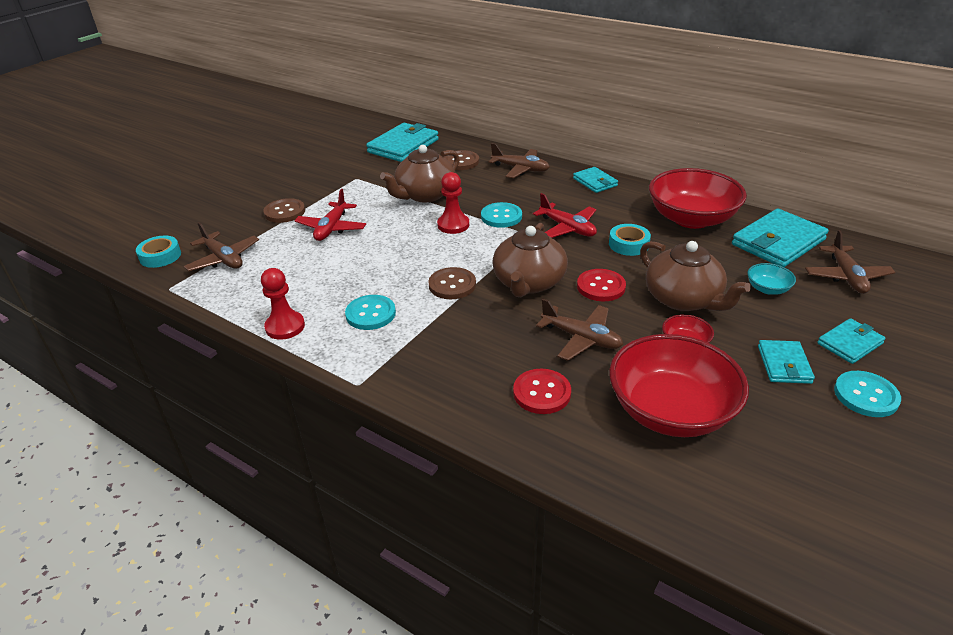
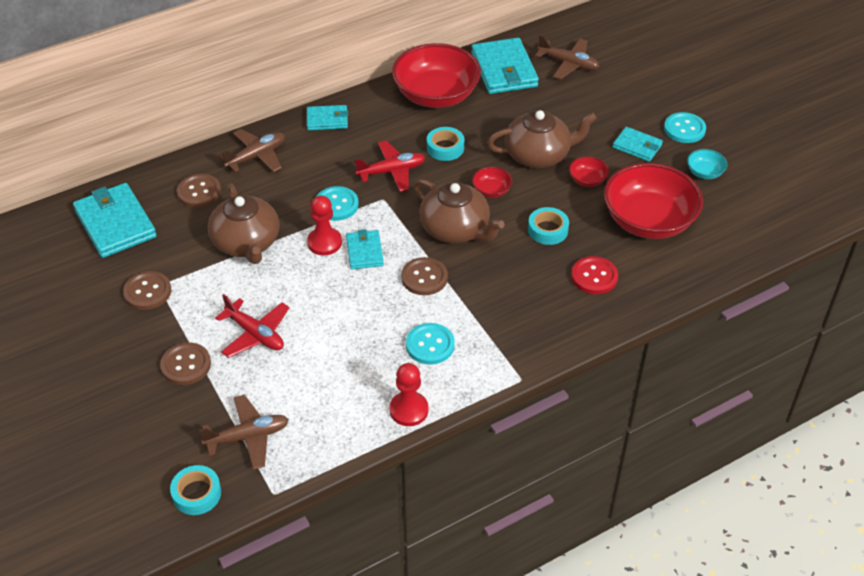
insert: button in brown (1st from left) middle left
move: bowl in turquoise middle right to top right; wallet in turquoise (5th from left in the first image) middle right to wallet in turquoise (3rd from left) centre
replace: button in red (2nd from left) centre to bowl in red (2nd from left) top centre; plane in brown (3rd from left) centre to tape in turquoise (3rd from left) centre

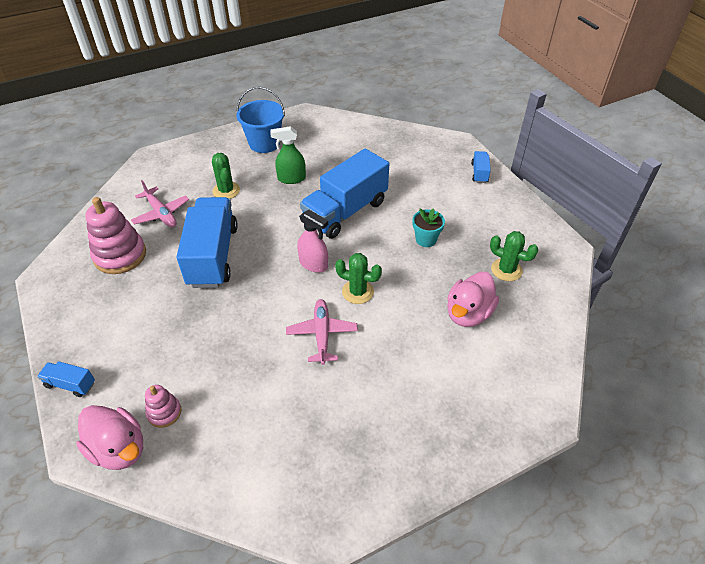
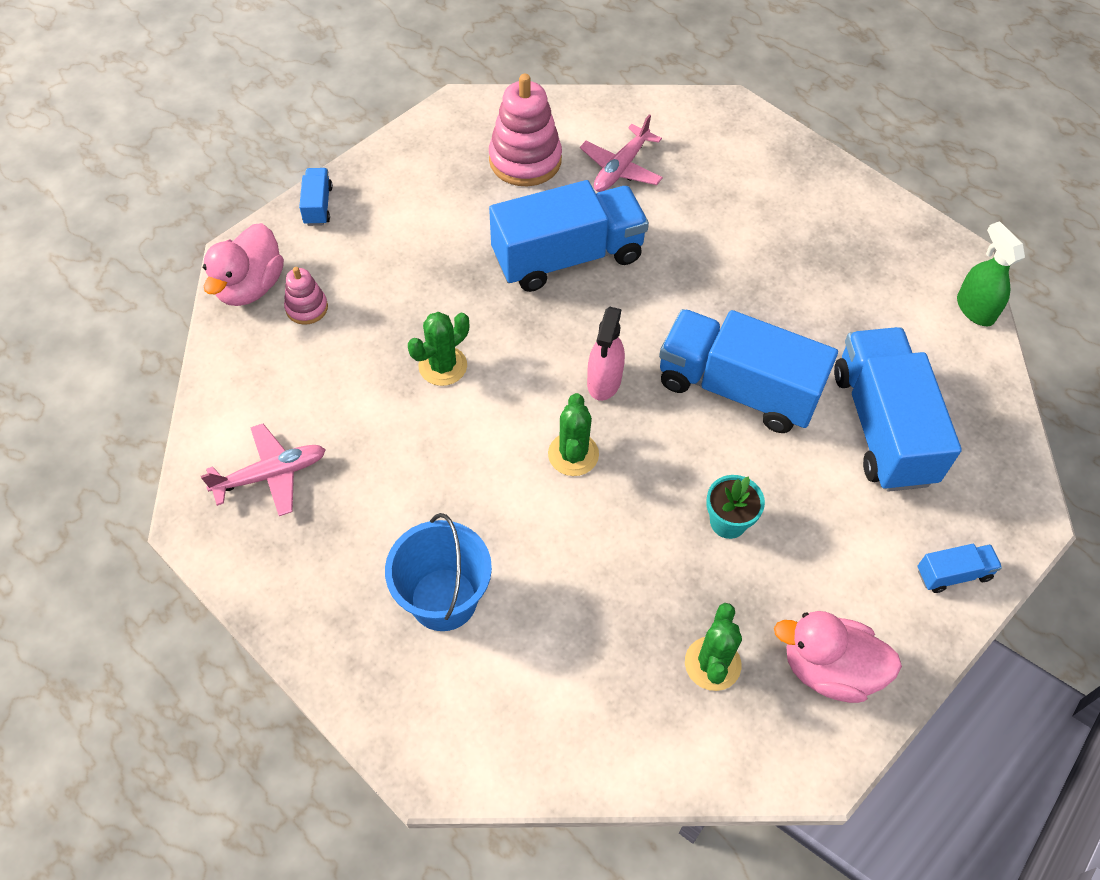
insert: truck in blue (4th from left) middle right
move: bucket in blue top centre to centre; spray bottle in green top centre to top right; cactus in green (1st from left) top left to centre; duck in pink (2nd from left) middle right to bottom right; plane in pink (2nd from left in the first image) centre to plane in pink (1st from left) middle left

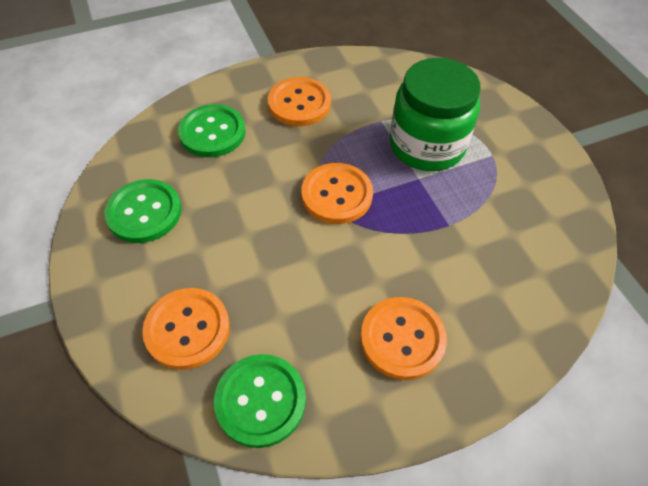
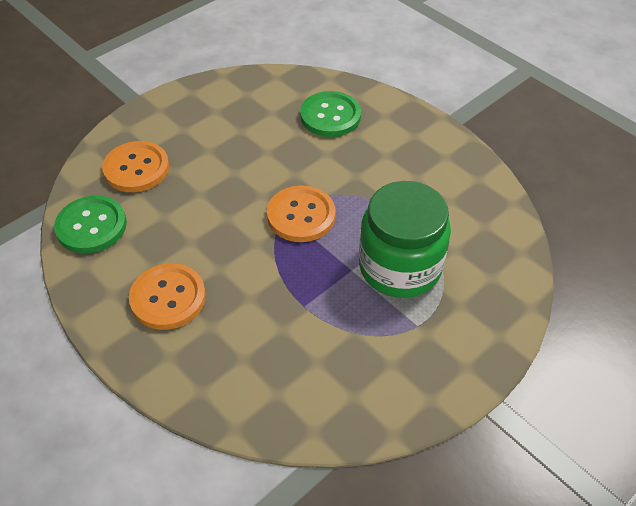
delete: button in orange (2nd from left) top centre; button in green (1st from left) middle left

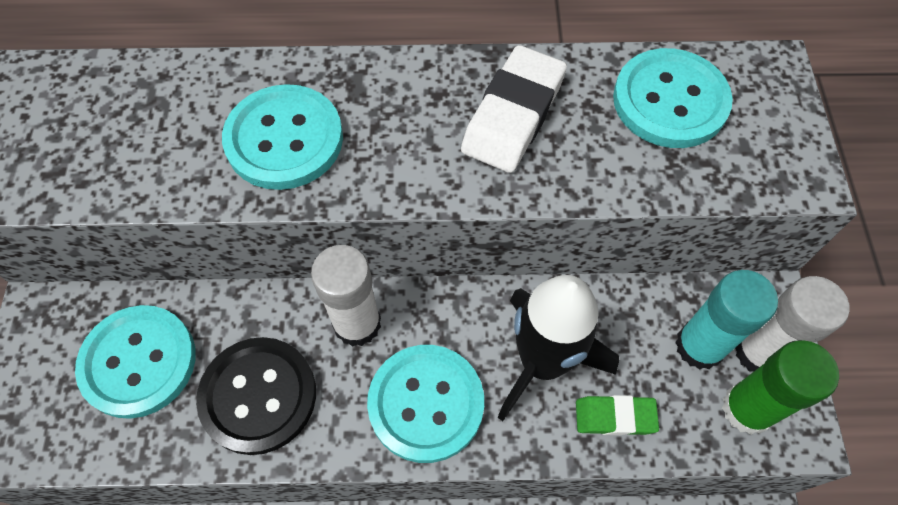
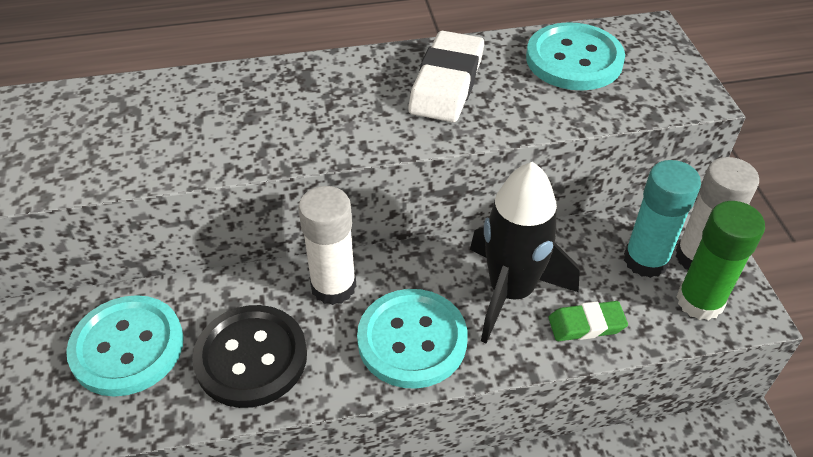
delete: button in turquoise (2nd from left) top left

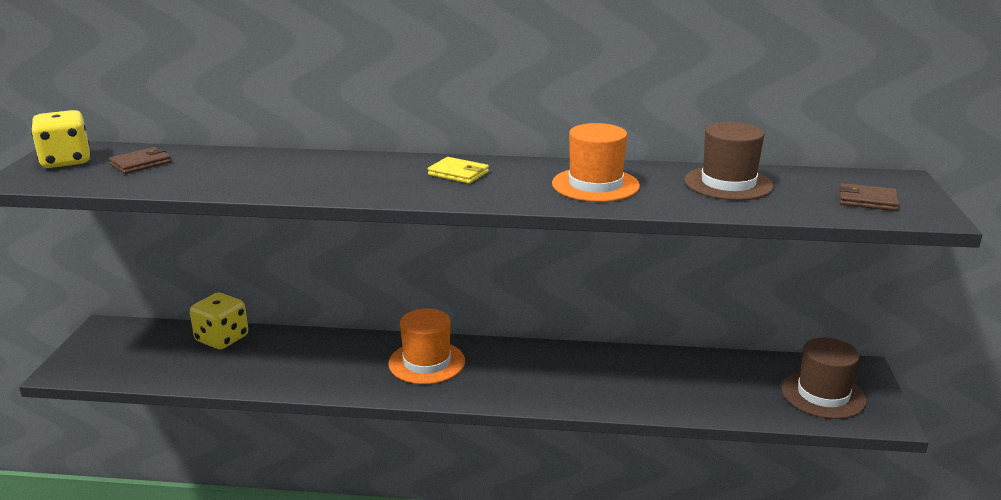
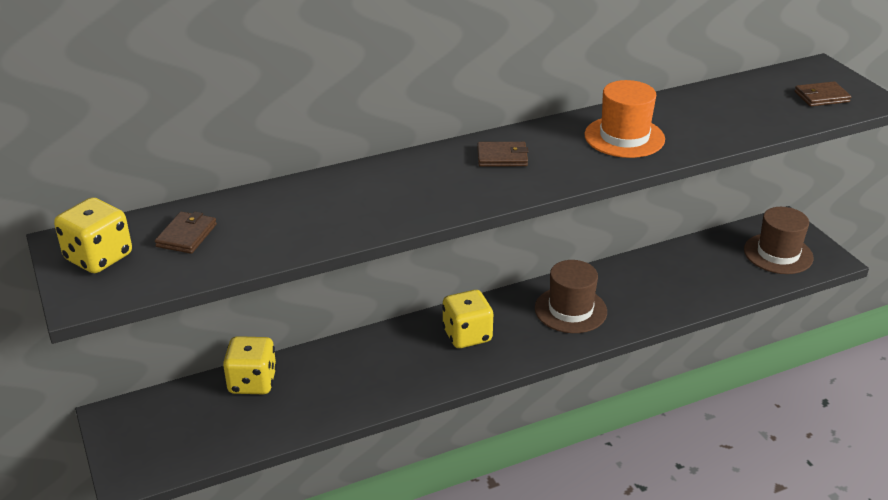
move: hat in brown (1st from left) top right to centre
replace: hat in orange (1st from left) bottom centre to dice in yellow (3rd from left) centre
recolor: wallet in yellow centre to wallet in brown (2nd from left) top centre

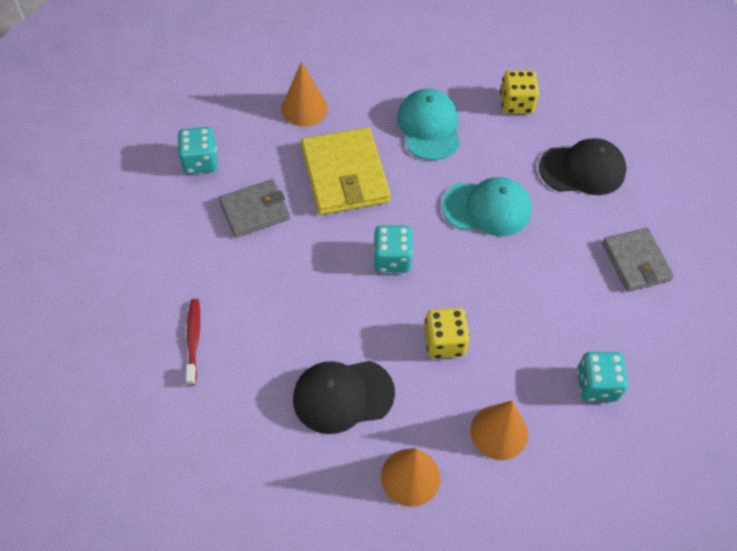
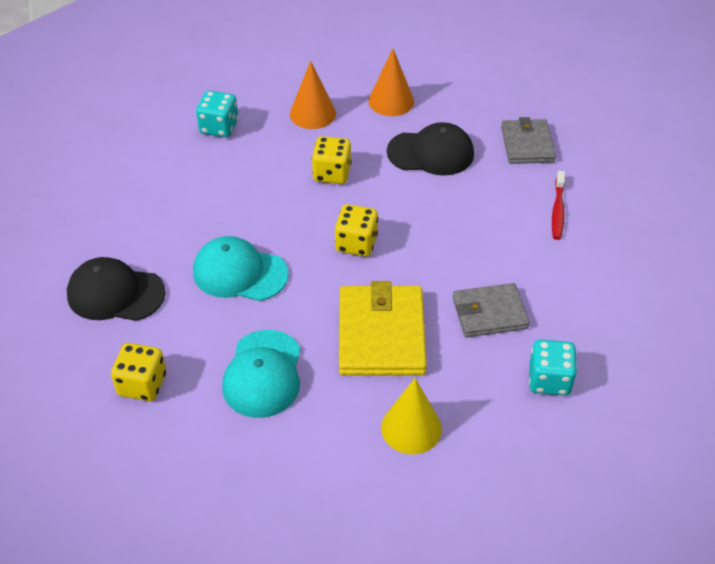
move: wallet in grey (2nd from left) middle right to top right
recolor: cone in orange (1st from left) top centre to cone in yellow bottom centre; dice in turquoise (2nd from left) centre to dice in yellow (3rd from left) centre

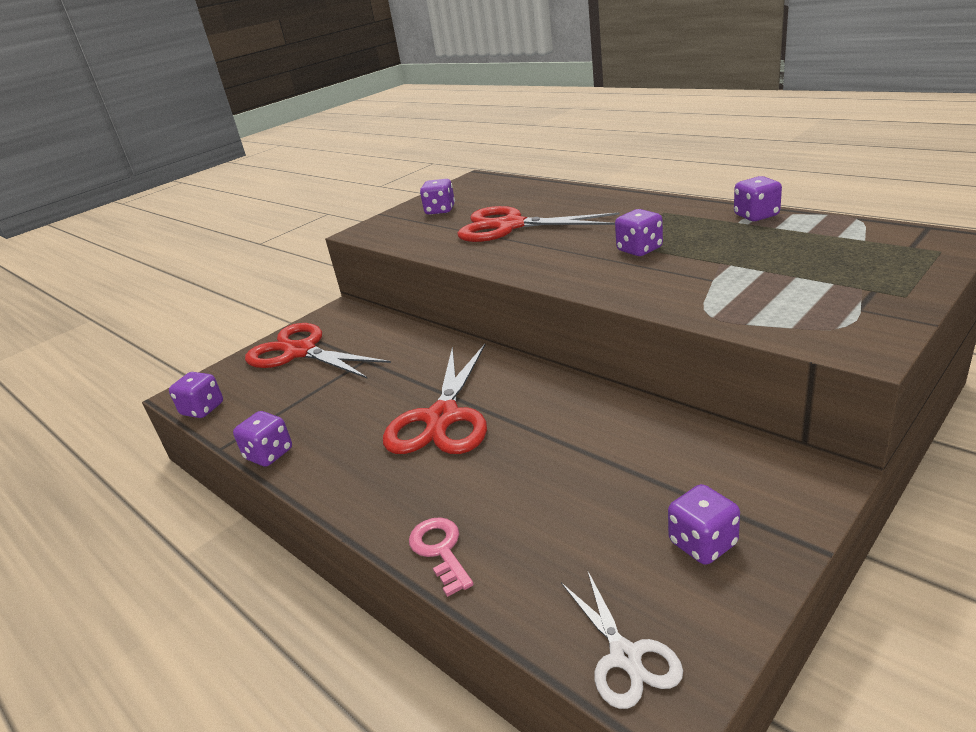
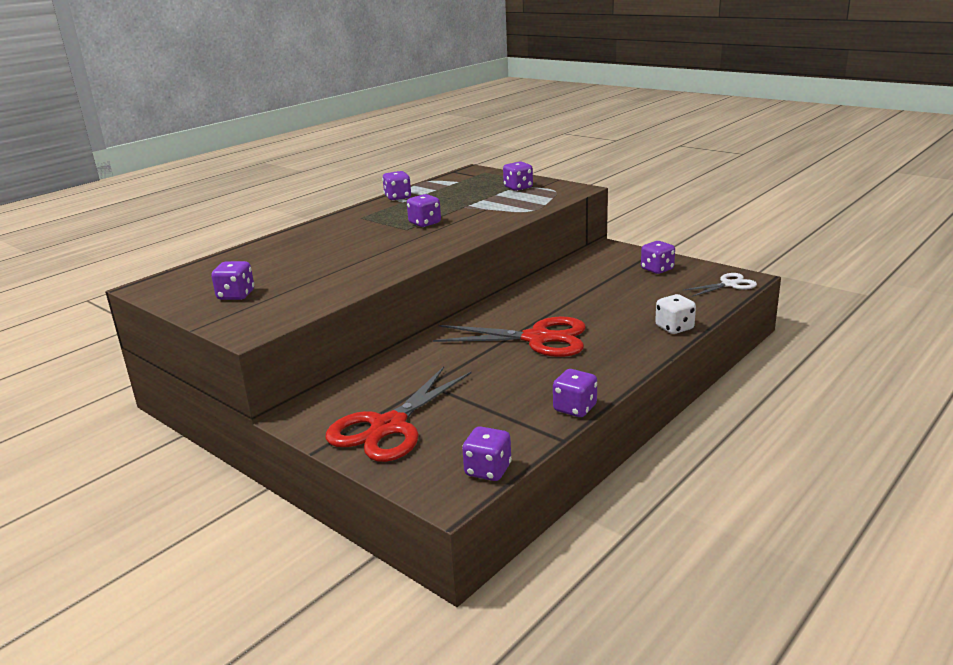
delete: scissors in red (3rd from left) top centre
insert: dice in purple (5th from left) top centre
replace: key in pink bottom centre to dice in white middle right

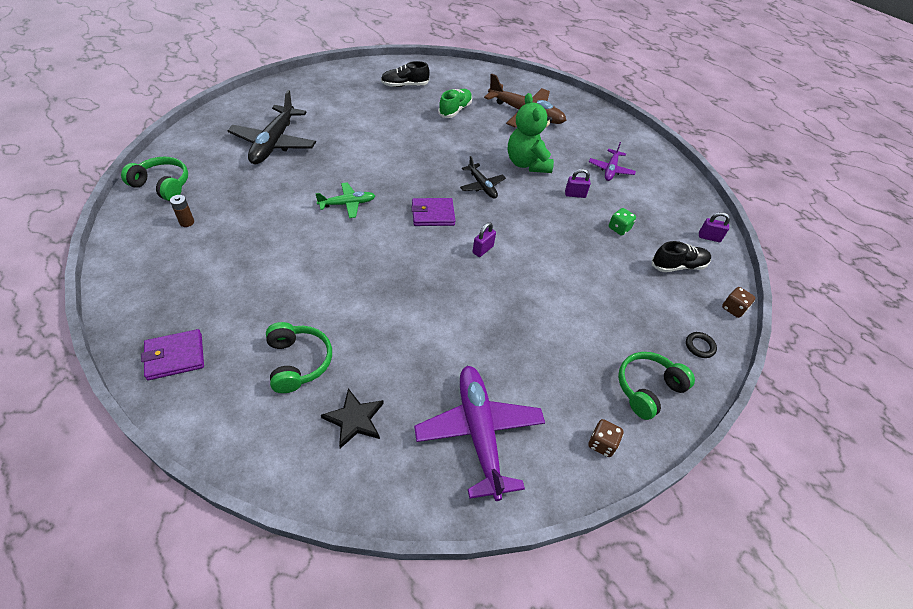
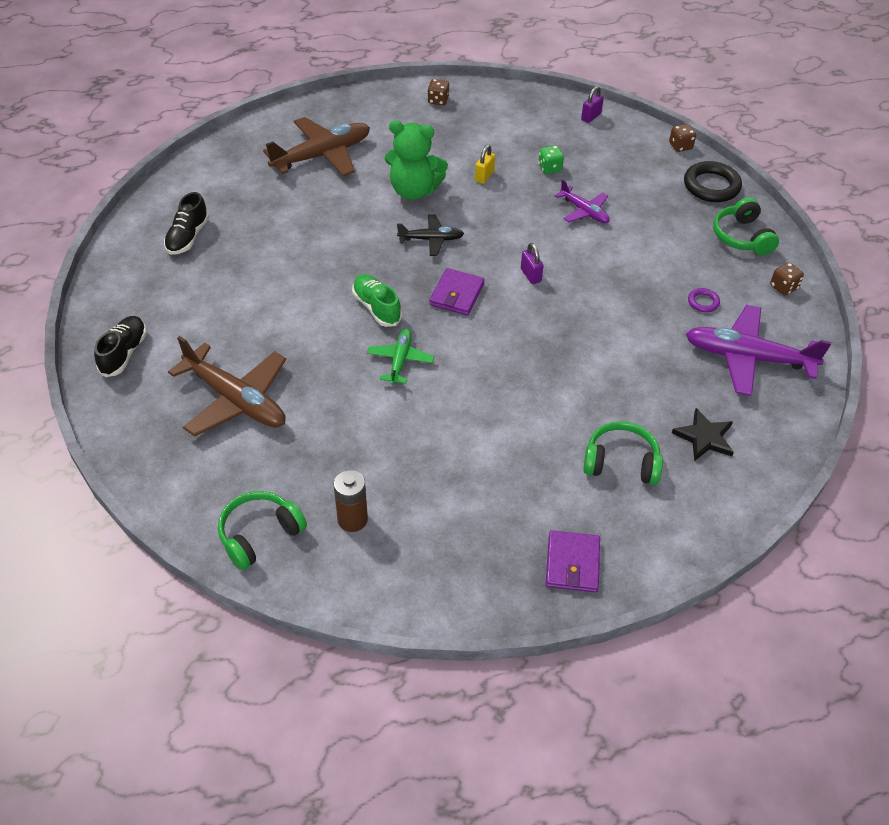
insert: dice in brown (1st from left) top centre; ring in purple middle right
move: shoe in green top centre to centre; plane in purple (2nd from left in the first image) top right to plane in purple (1st from left) top centre; shoe in black (2nd from left in the first image) middle right to shoe in black (1st from left) middle left
recolor: plane in black (1st from left) top left to plane in brown (1st from left) middle left; padlock in purple (2nd from left) top centre to padlock in yellow top centre
resize: battery in brown middle left = centre x1.57; ring in black middle right = top right x2.01

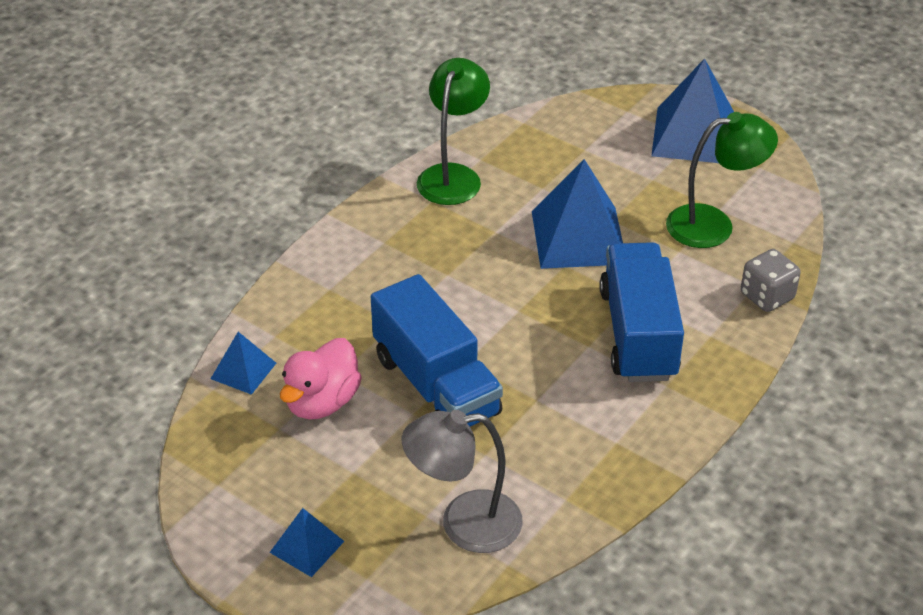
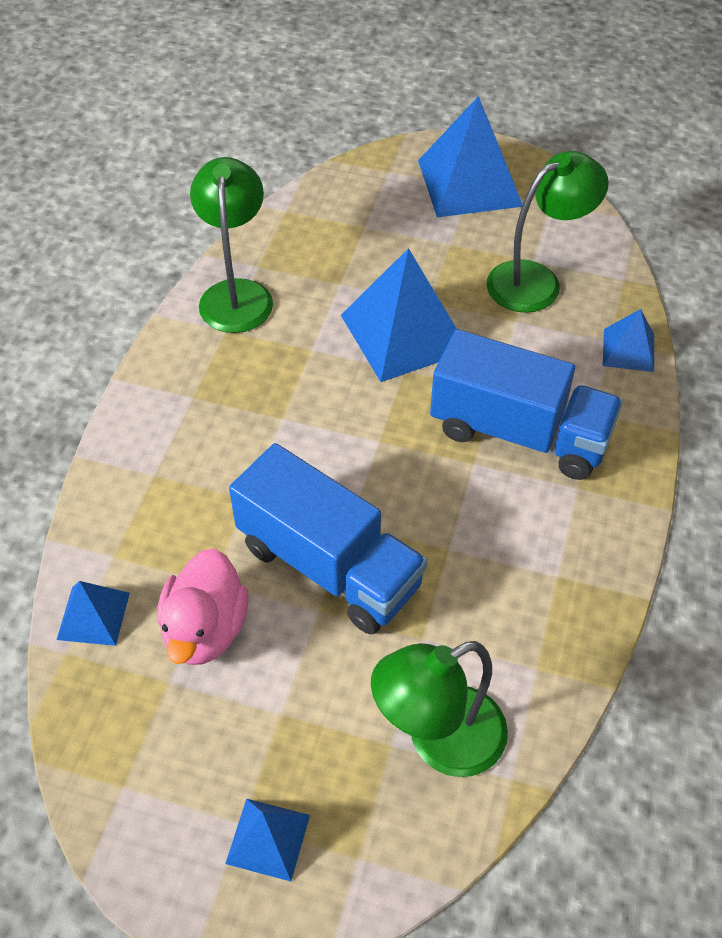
replace: dice in grey middle right to pyramid in blue (5th from left) middle right
recolor: lamp in grey bottom centre to lamp in green (2nd from left) bottom centre
rotate: truck in blue (2nd from left) middle right = middle right 135 degrees clockwise

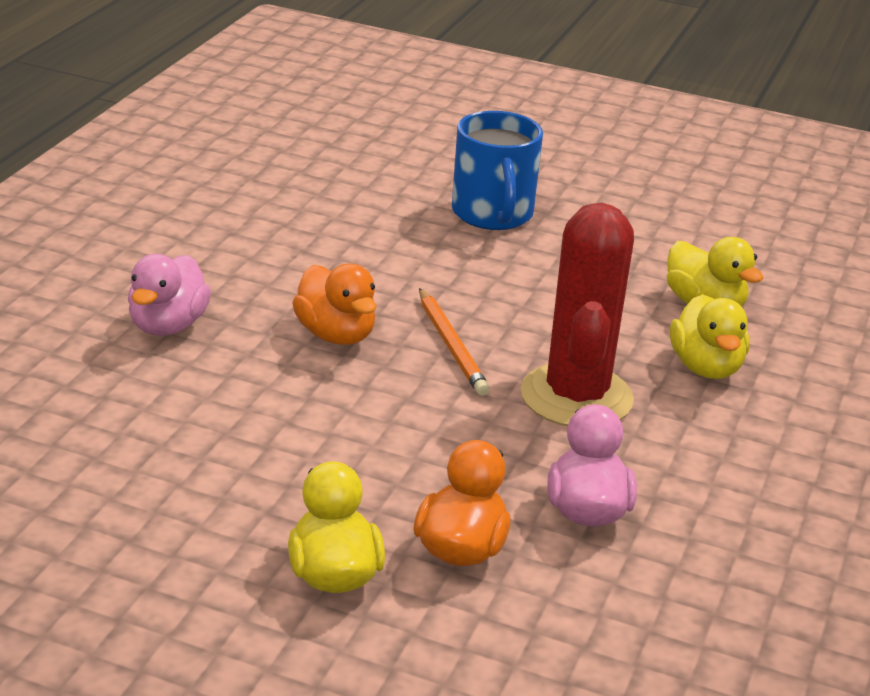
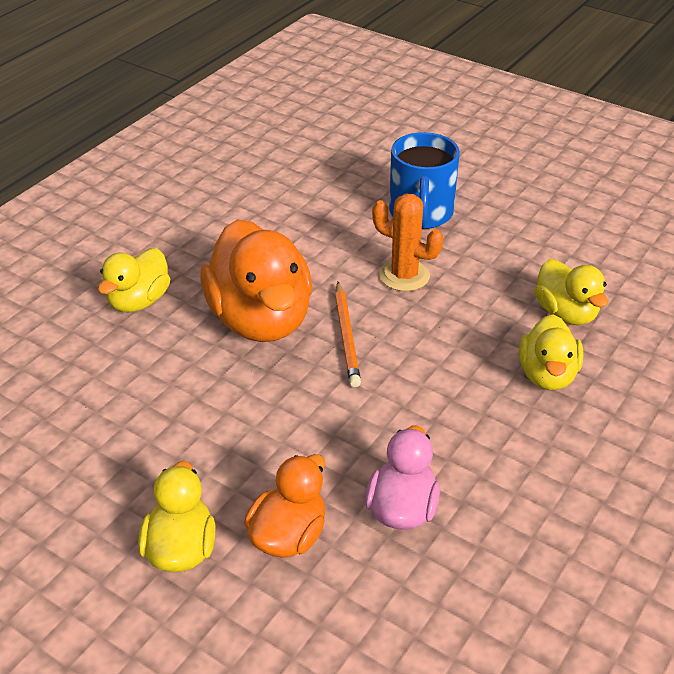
delete: cactus in red centre
insert: cactus in orange centre
recolor: duck in pink (1st from left) middle left to duck in yellow (1st from left) middle left
resize: duck in orange (1st from left) centre = centre x1.79

